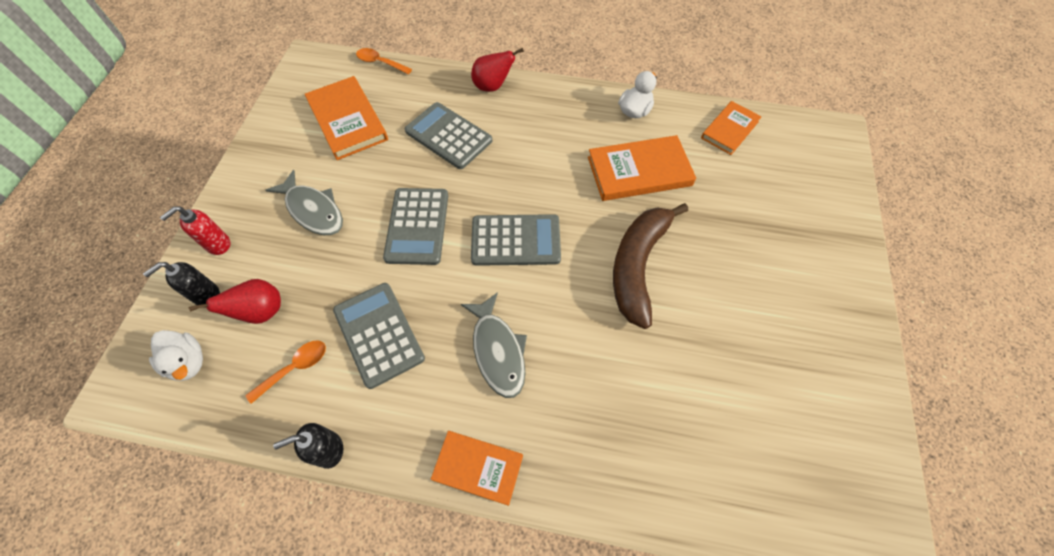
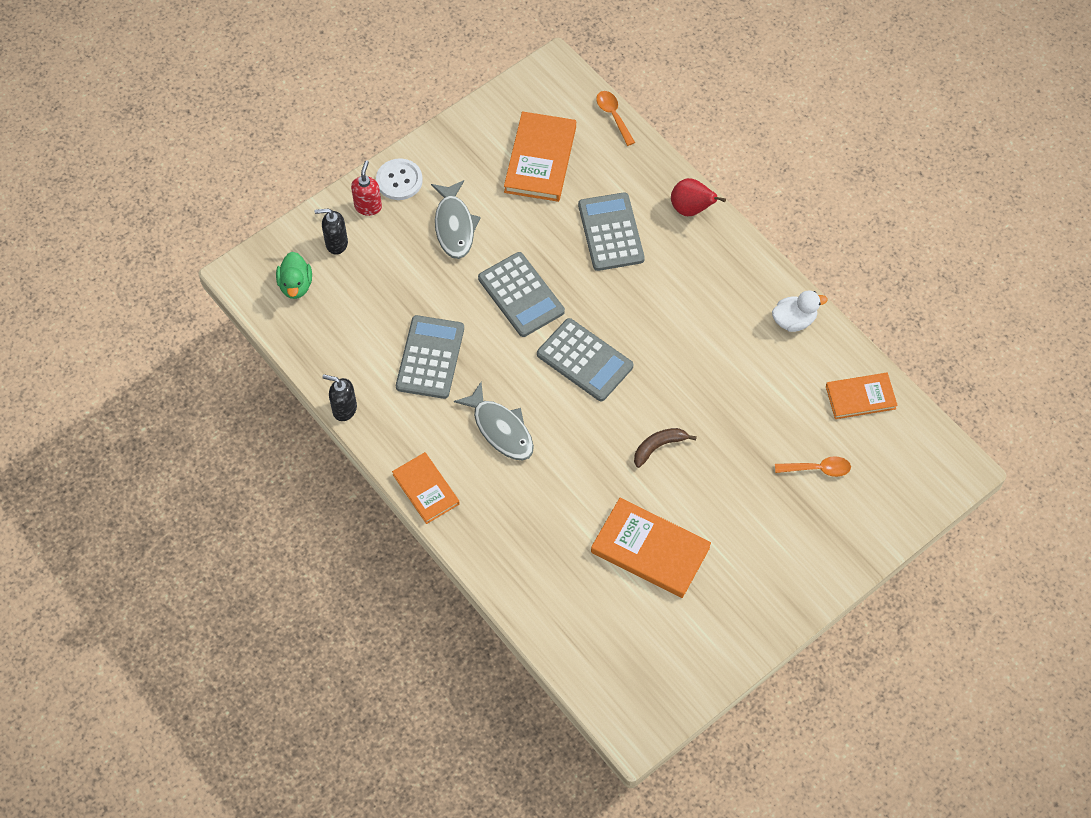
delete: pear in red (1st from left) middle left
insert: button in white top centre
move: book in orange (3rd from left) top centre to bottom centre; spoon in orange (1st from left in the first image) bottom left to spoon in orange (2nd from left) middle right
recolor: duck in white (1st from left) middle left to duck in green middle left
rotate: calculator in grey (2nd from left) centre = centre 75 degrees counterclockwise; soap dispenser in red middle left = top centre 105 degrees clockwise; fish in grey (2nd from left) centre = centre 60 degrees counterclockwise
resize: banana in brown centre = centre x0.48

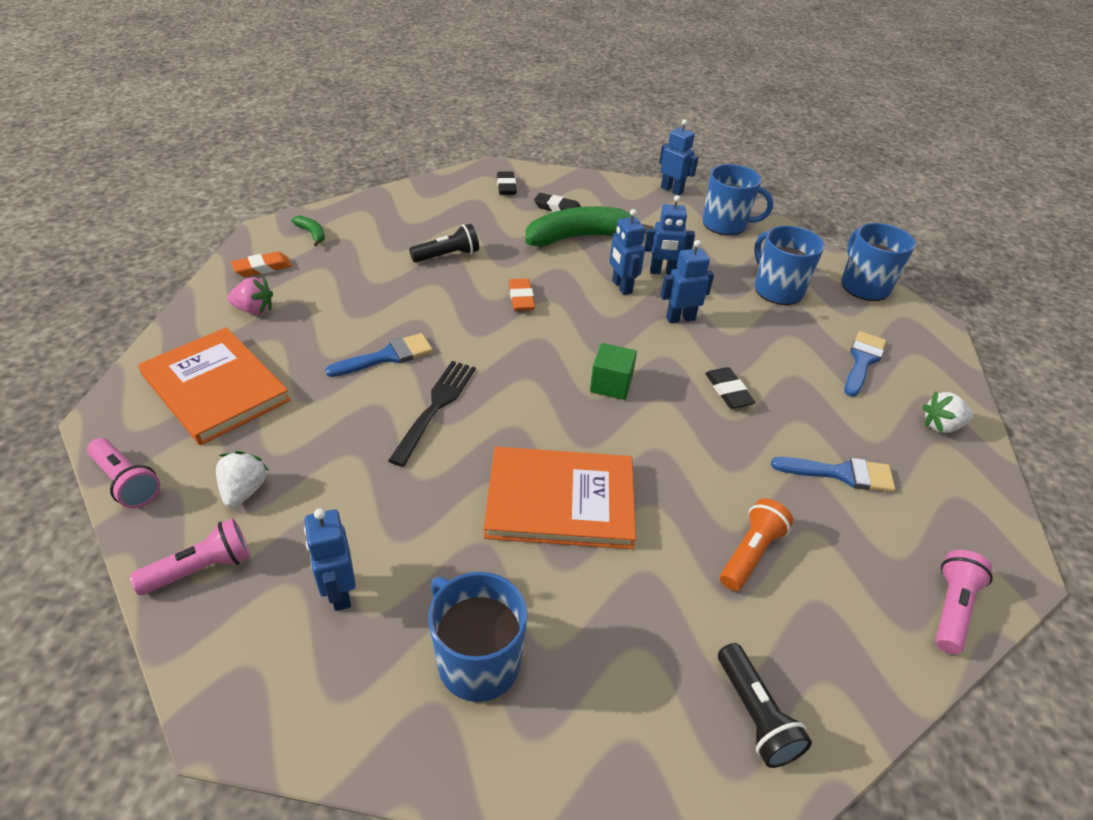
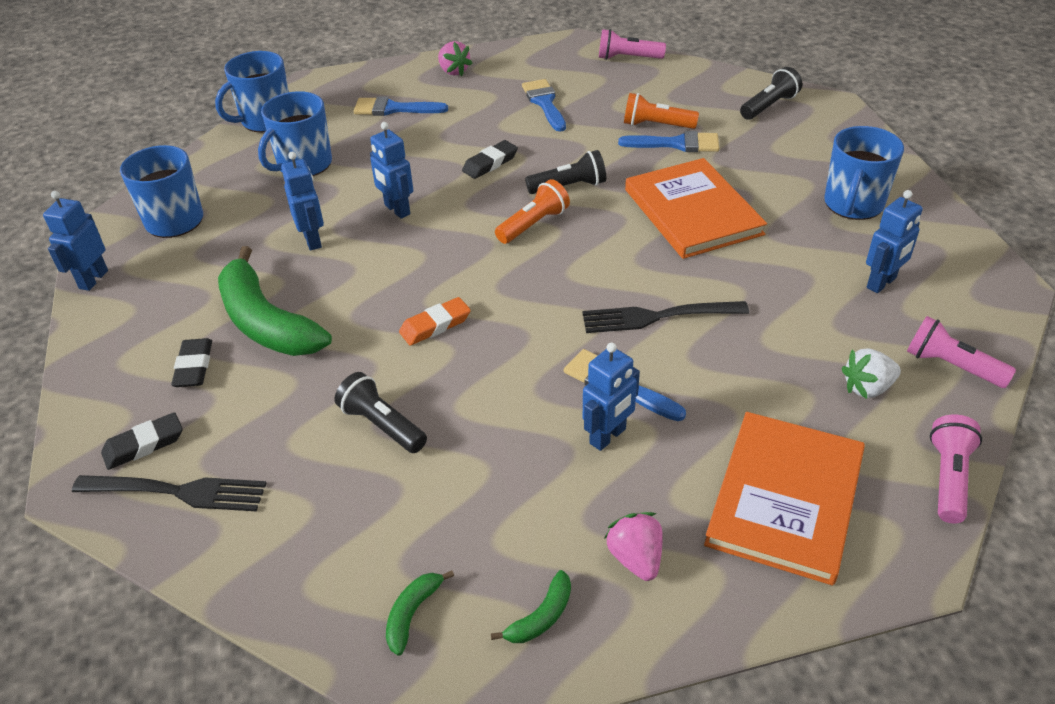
insert: brush in blue (4th from left) top centre; flashlight in black (2nd from left) top centre; fork in black (1st from left) bottom left
move: robot in blue (2nd from left in the first image) top centre to robot in blue (4th from left) centre
replace: eraser in orange (1st from left) top left to banana in green (3rd from left) bottom centre; cube in green centre to flashlight in orange (1st from left) top centre
recolor: strawberry in white (2nd from left) middle right to strawberry in pink (1st from left) top centre

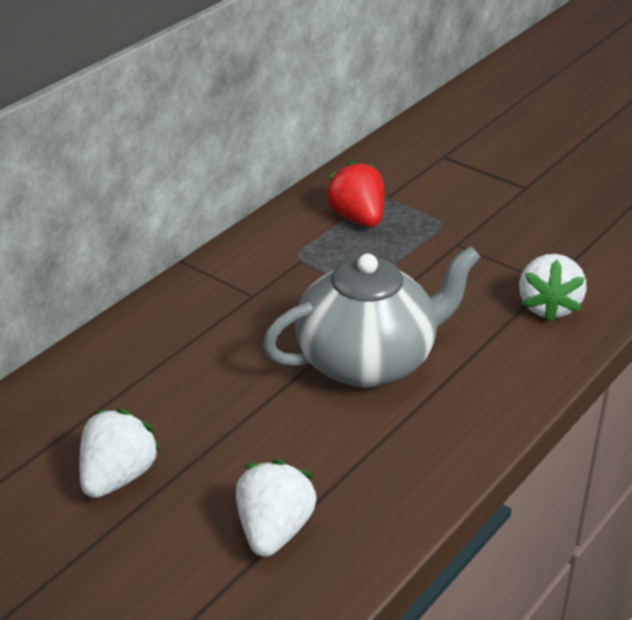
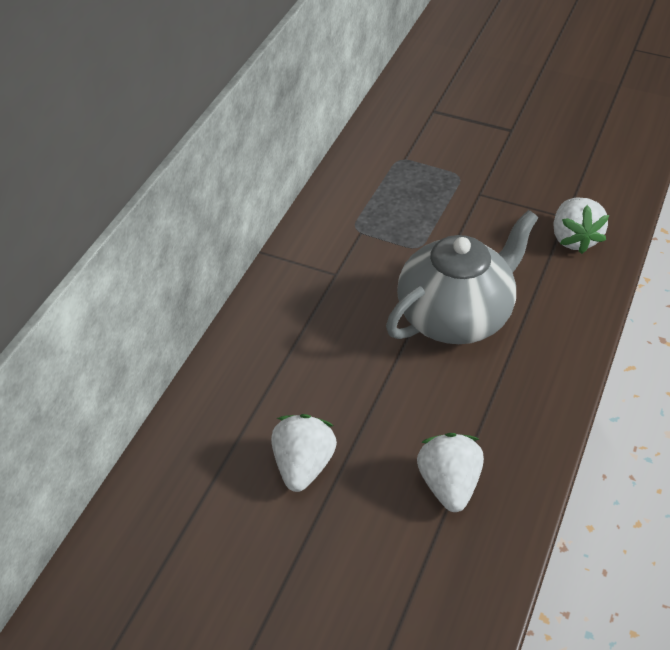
delete: strawberry in red top centre

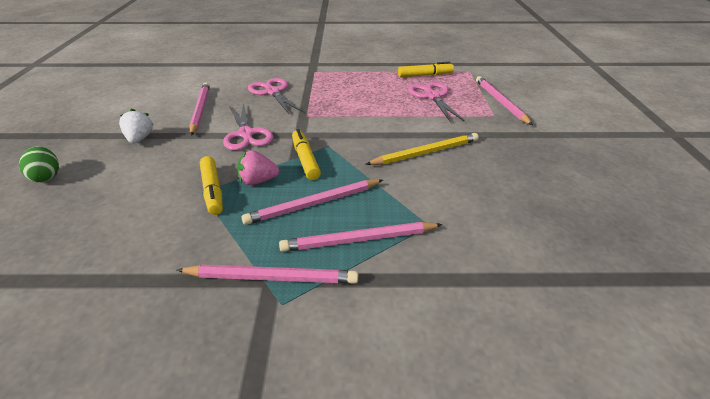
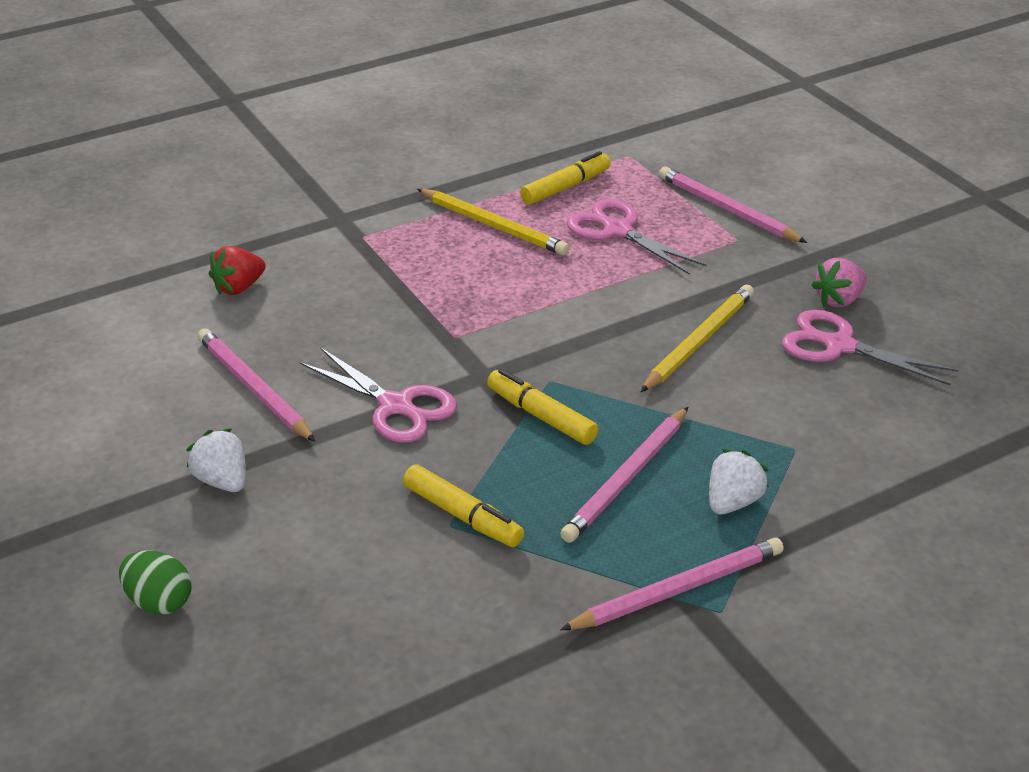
insert: pencil in yellow (1st from left) top centre; strawberry in red middle left
move: scissors in pink (2nd from left in the first image) top centre to scissors in pink (3rd from left) middle right; strawberry in pink centre to middle right
replace: pencil in pink (4th from left) centre to strawberry in white (2nd from left) middle right

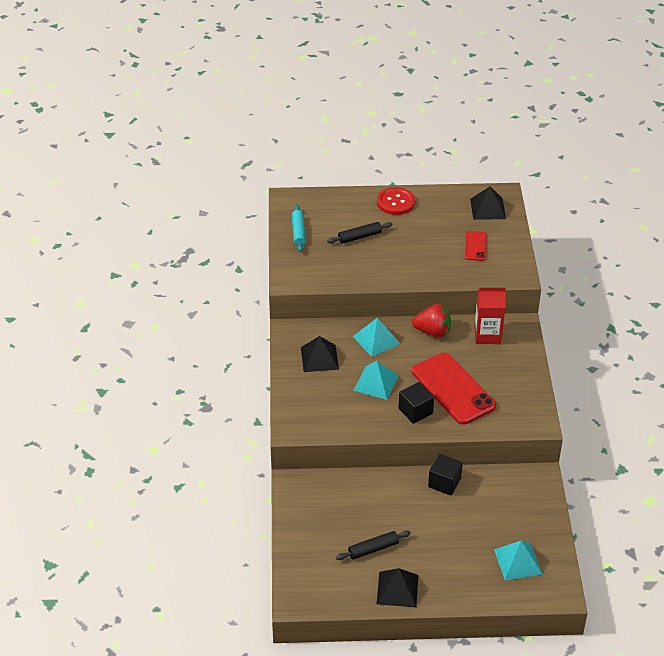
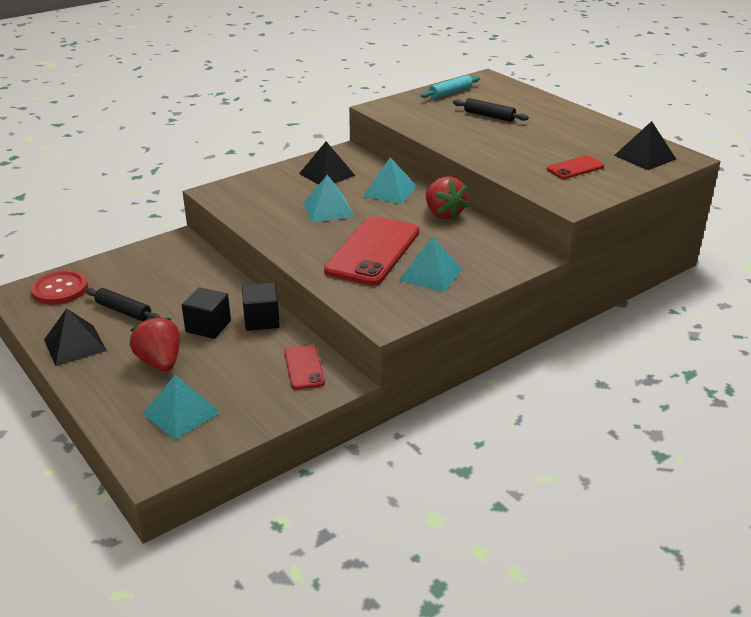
delete: carton in red middle right
insert: pyramid in turquoise (4th from left) centre; strawberry in red (1st from left) middle left; phone in red (1st from left) centre
move: button in red top centre to middle left; cube in black (1st from left) centre to middle left

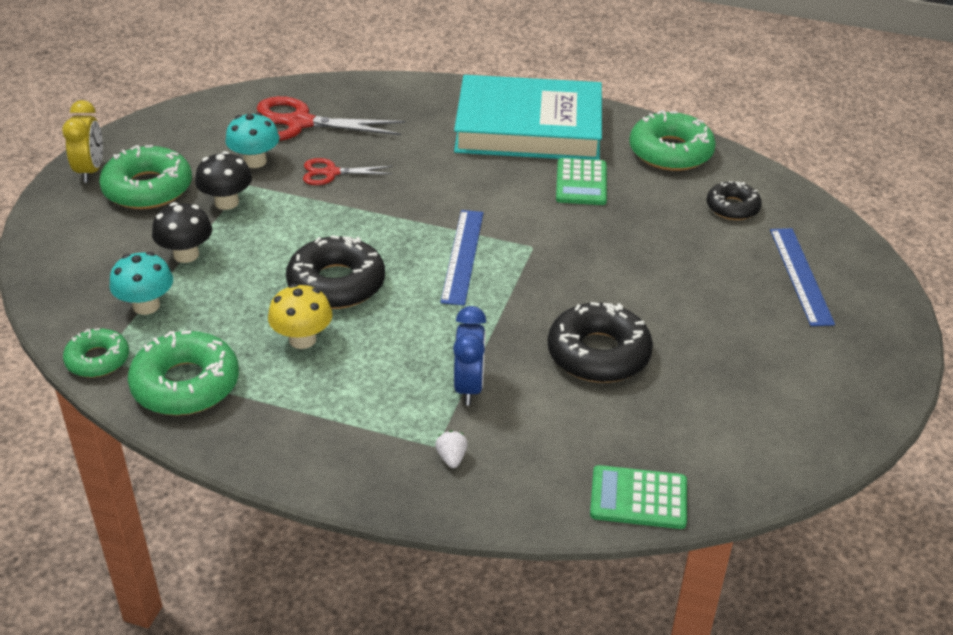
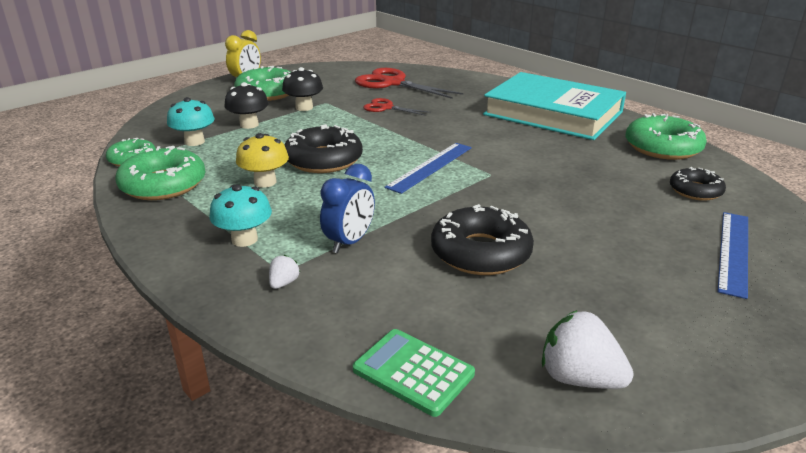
delete: calculator in green (1st from left) top centre
insert: strawberry in white (2nd from left) bottom right
move: mushroom in turquoise (2nd from left) top left to middle left

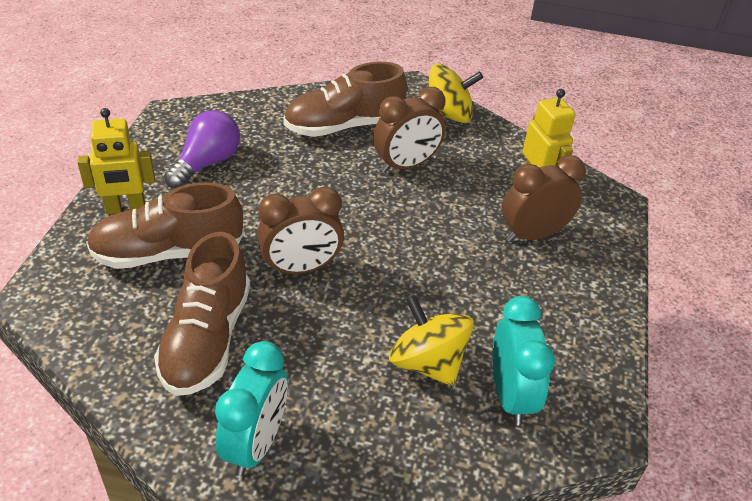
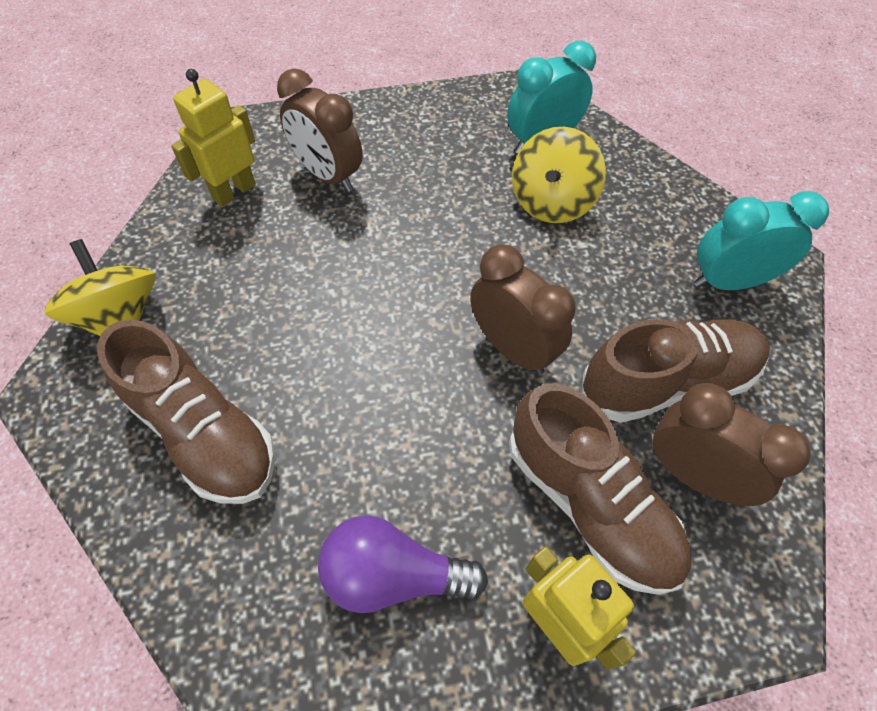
move: clock in brown (2nd from left in the first image) top centre to clock in brown (3rd from left) middle right

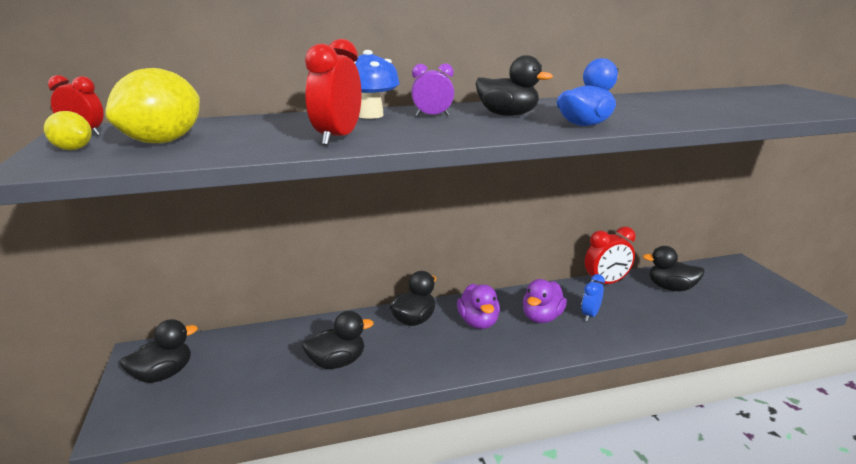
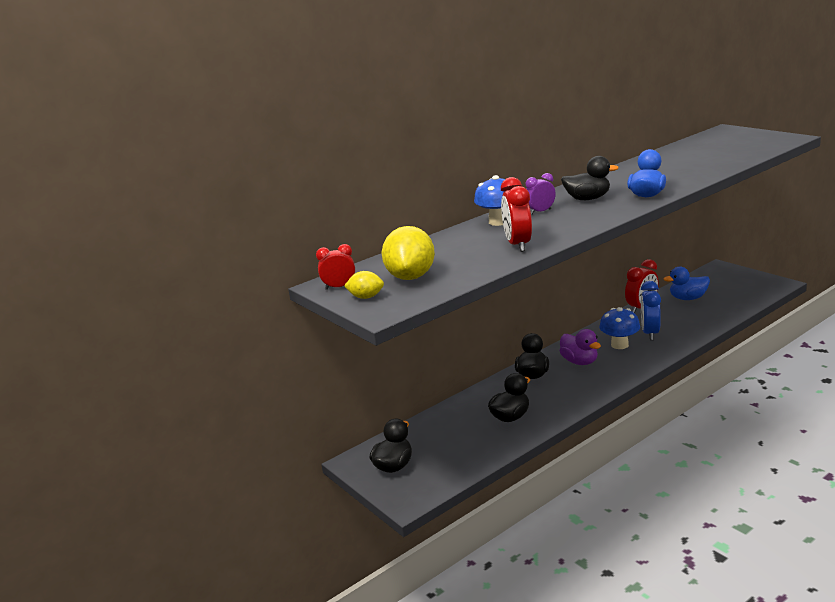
replace: duck in purple (2nd from left) centre to mushroom in blue (2nd from left) middle right
recolor: duck in black (5th from left) middle right to duck in blue (2nd from left) middle right
resize: clock in blue middle right = middle right x1.57

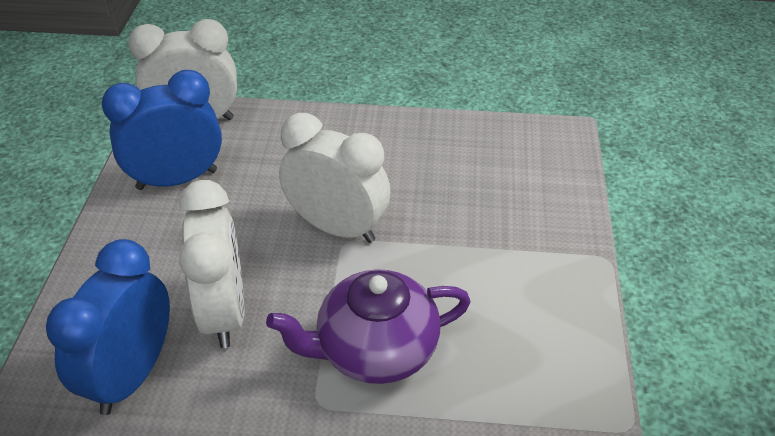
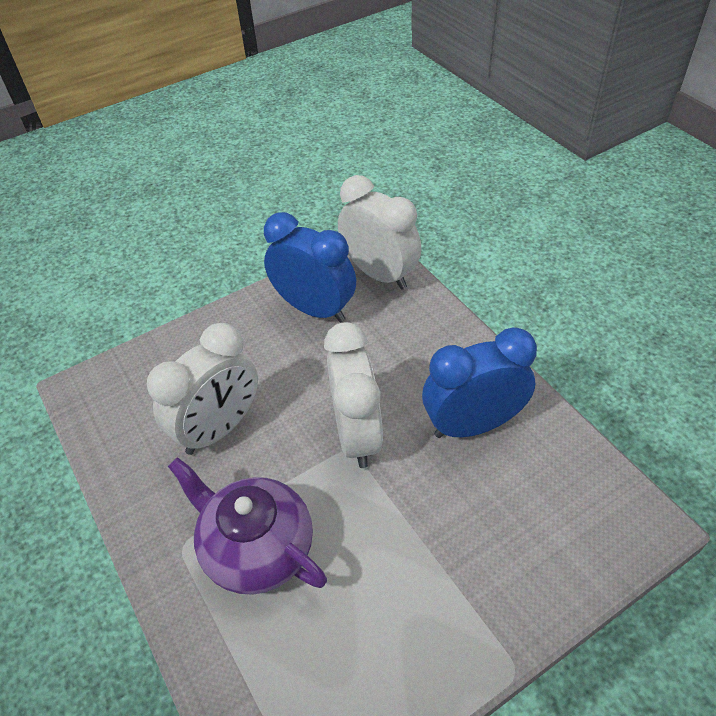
move: clock in blue (1st from left in the first image) bottom left to clock in blue (2nd from left) middle right

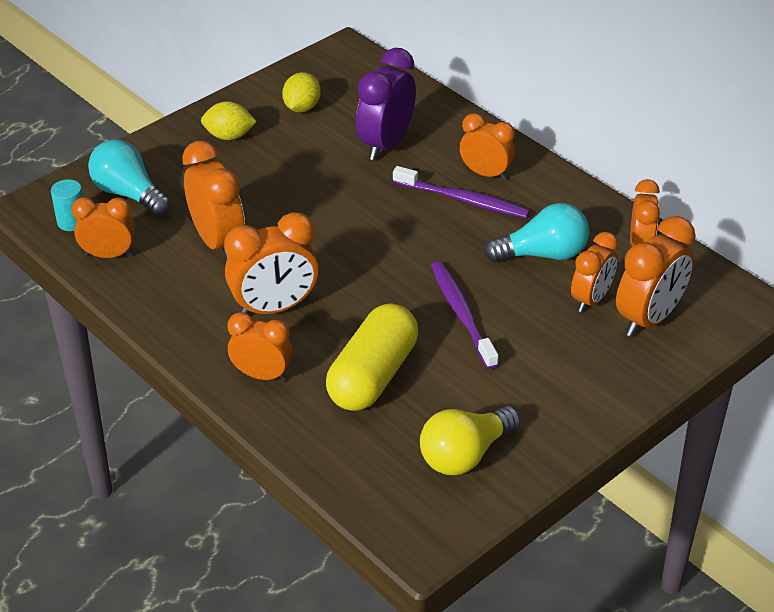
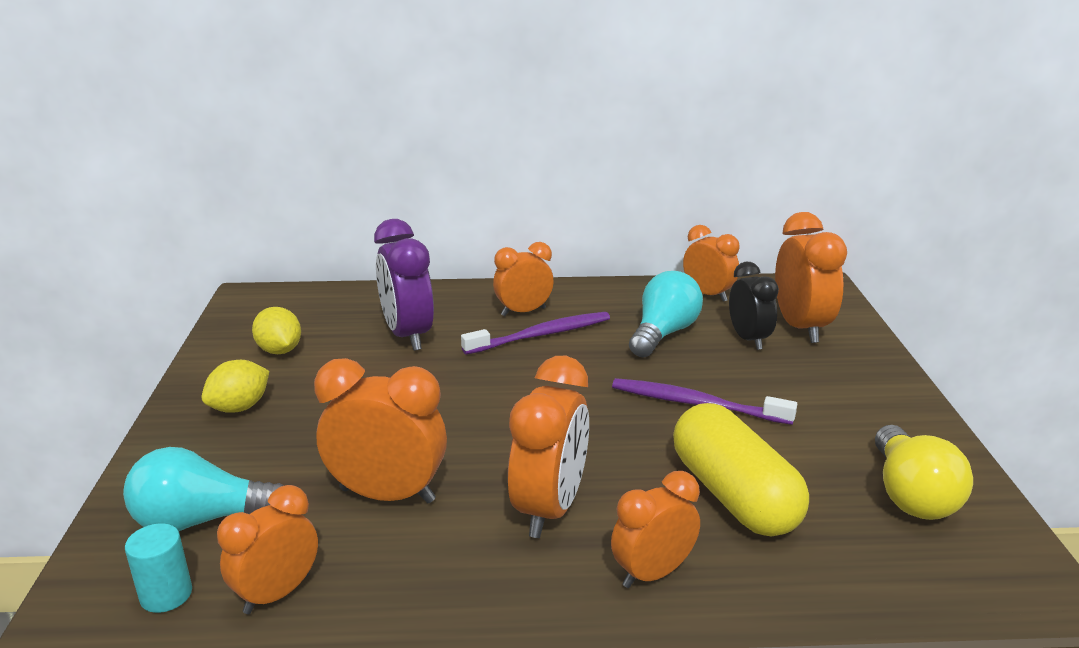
recolor: clock in orange (6th from left) middle right to clock in black middle right

